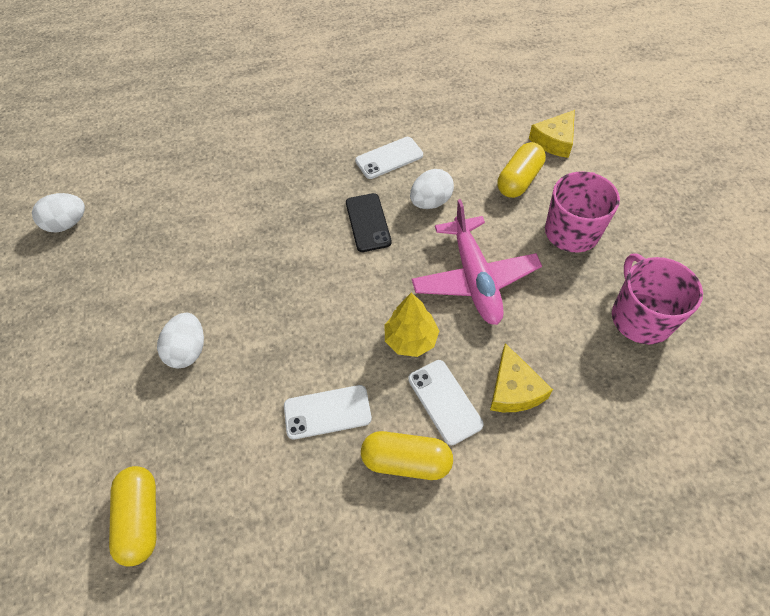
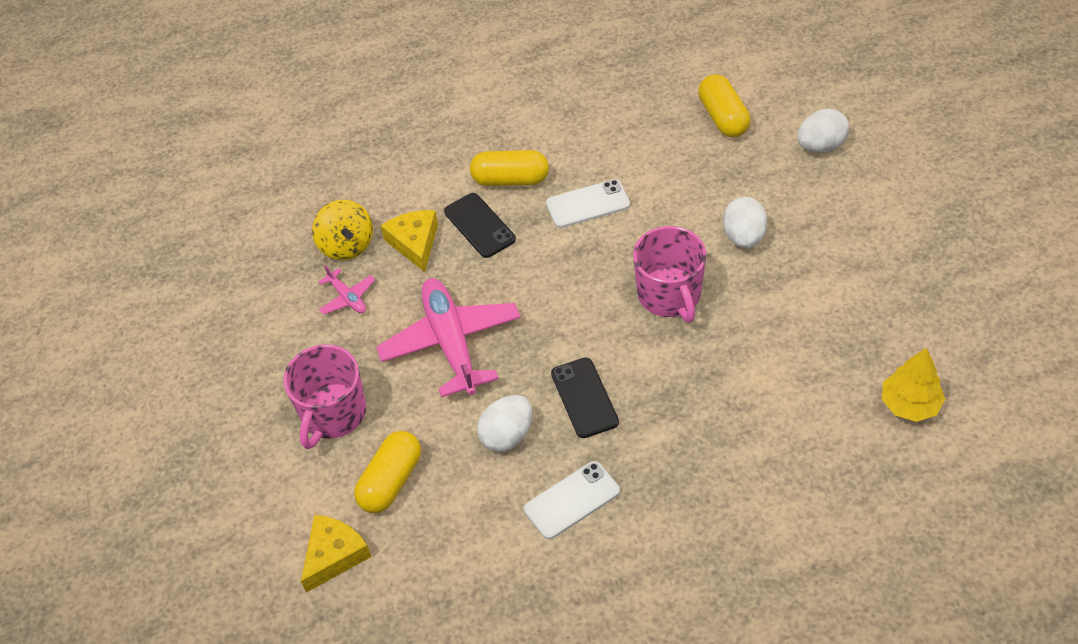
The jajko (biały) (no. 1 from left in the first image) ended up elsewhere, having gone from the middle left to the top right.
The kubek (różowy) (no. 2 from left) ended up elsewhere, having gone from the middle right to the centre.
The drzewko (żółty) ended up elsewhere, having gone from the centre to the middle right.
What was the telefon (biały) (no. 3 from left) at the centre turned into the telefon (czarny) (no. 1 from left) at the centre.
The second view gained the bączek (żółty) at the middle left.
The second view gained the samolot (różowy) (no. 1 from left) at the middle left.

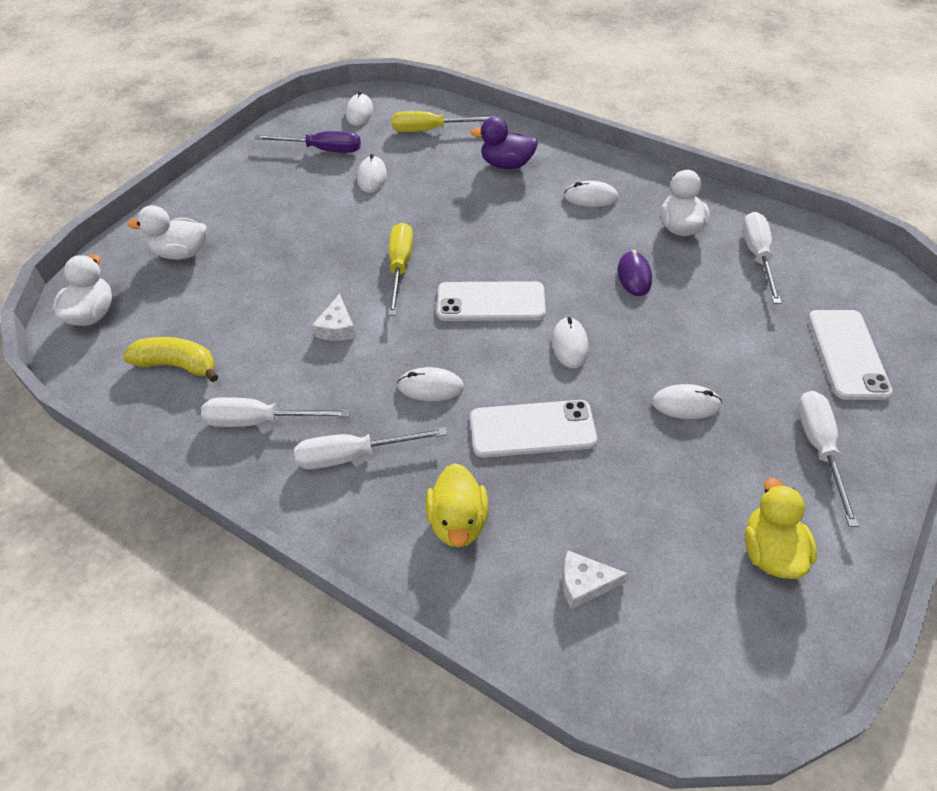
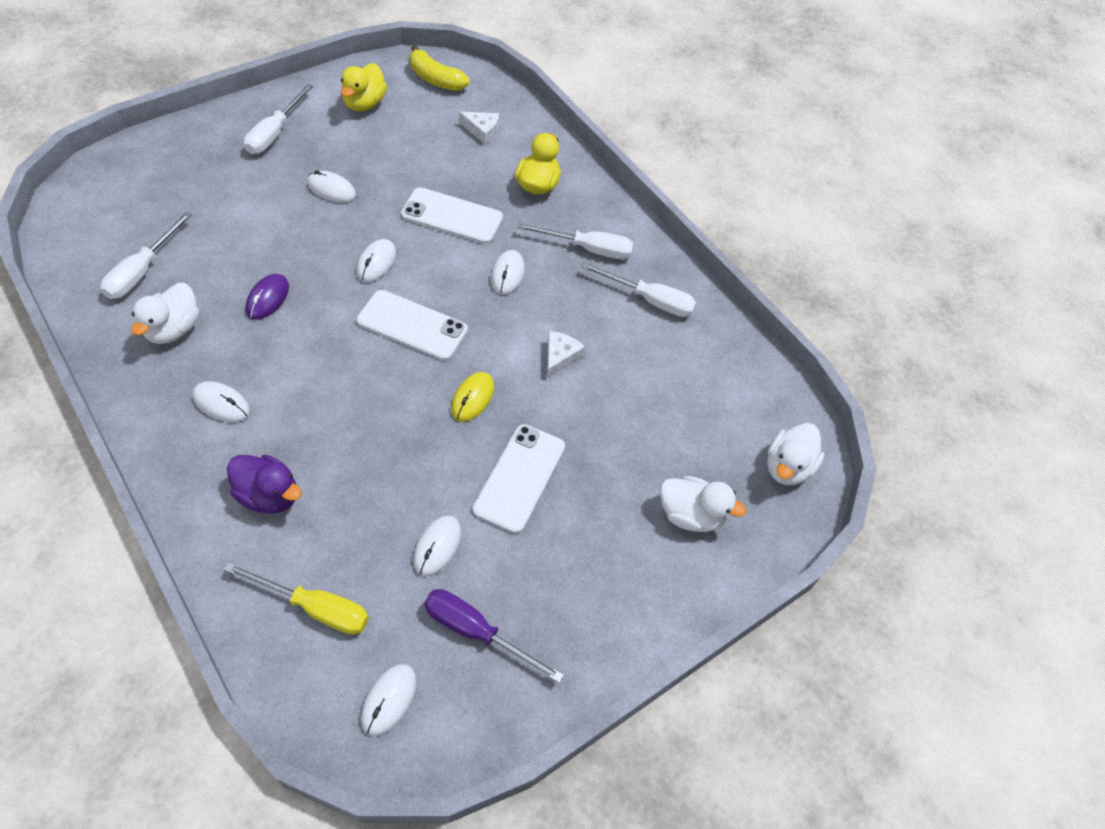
Where the śrubokręt (żółty) (no. 1 from left) stood at the centre, the myszka (żółty) came to stand at the centre.
The telefon (biały) (no. 3 from left) ended up elsewhere, having gone from the middle right to the centre.
The banan (żółty) ended up elsewhere, having gone from the middle left to the top centre.
The myszka (biały) (no. 3 from left in the first image) at the centre ended up facing another way, 75 degrees clockwise from before.

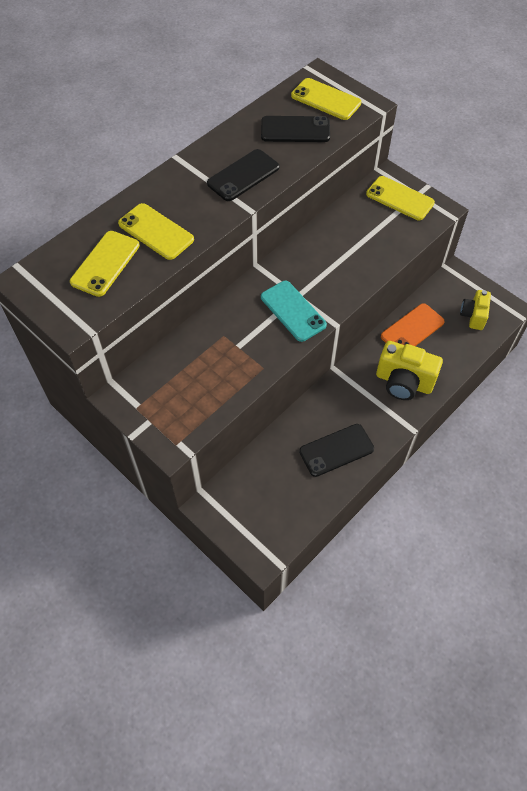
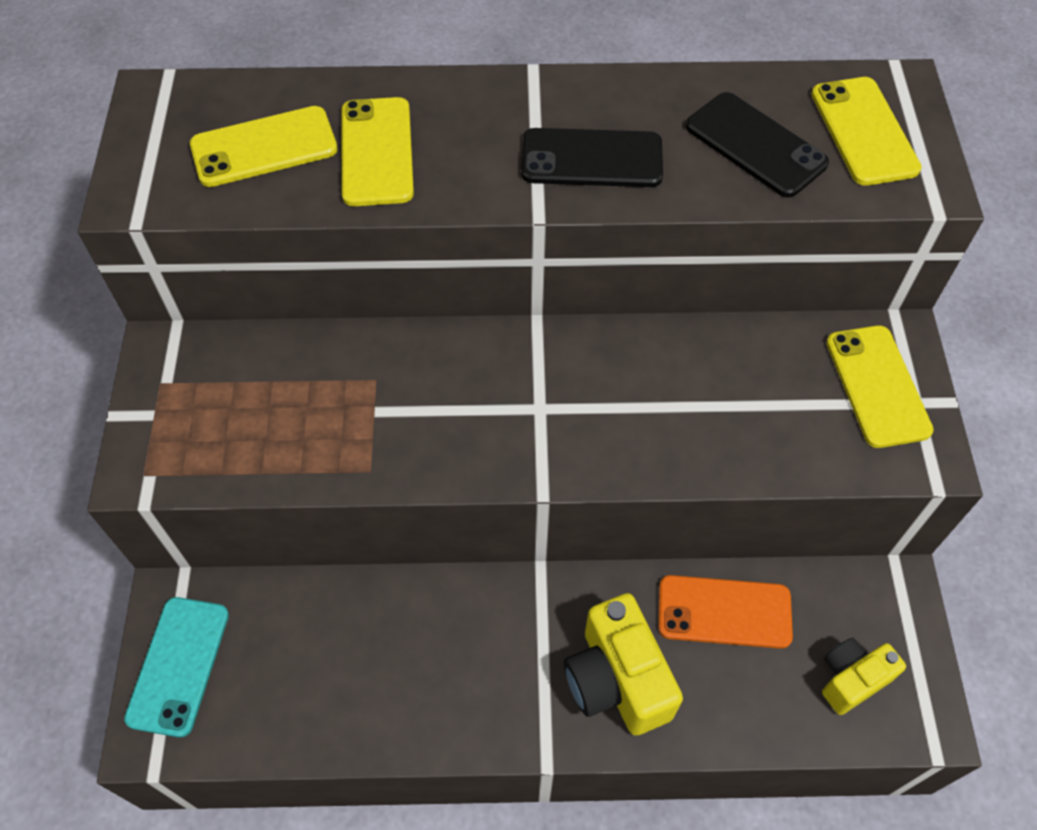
The telefon (turkusowy) ended up elsewhere, having gone from the centre to the bottom left.
The second view lost the telefon (czarny) (no. 3 from left) at the centre.

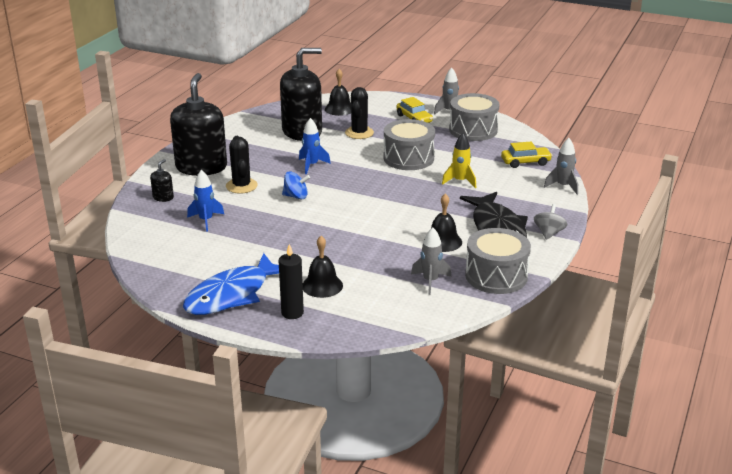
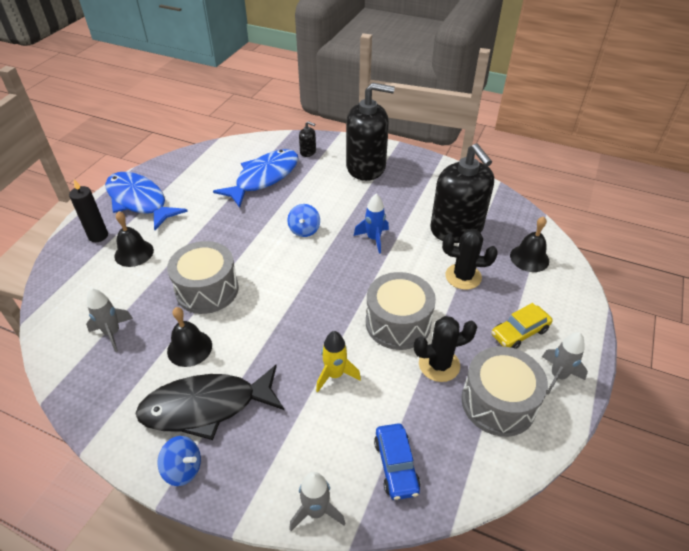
The kaktus (czarny) (no. 1 from left) ended up elsewhere, having gone from the middle left to the centre.
What was the samochód (żółty) (no. 2 from left) at the top right turned into the samochód (niebieski) at the bottom centre.
Where the rakieta (niebieski) (no. 1 from left) stood at the middle left, the ryba (niebieski) (no. 2 from left) came to stand at the top centre.
What was the bączek (szary) at the middle right turned into the bączek (niebieski) (no. 1 from left) at the bottom left.
The bęben (szary) (no. 3 from left in the first image) ended up elsewhere, having gone from the middle right to the middle left.

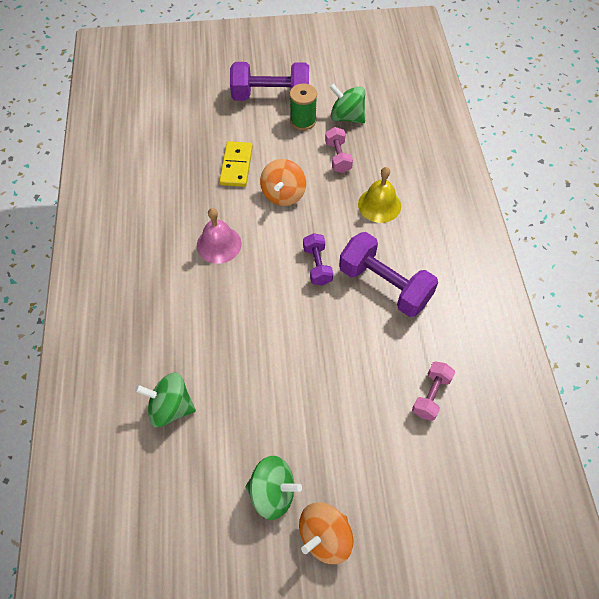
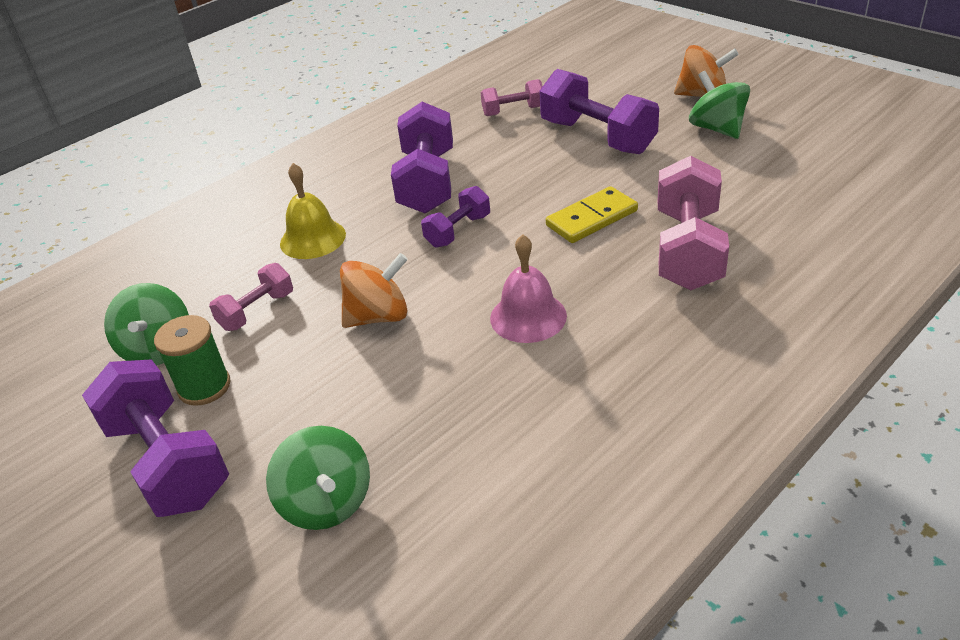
The kostka domina (żółty) ended up elsewhere, having gone from the top centre to the centre.
The bączek (zielony) (no. 1 from left in the first image) ended up elsewhere, having gone from the middle left to the bottom left.
The second view gained the hantel (fioletowy) (no. 4 from left) at the top centre.
The second view gained the hantel (różowy) (no. 3 from left) at the middle right.

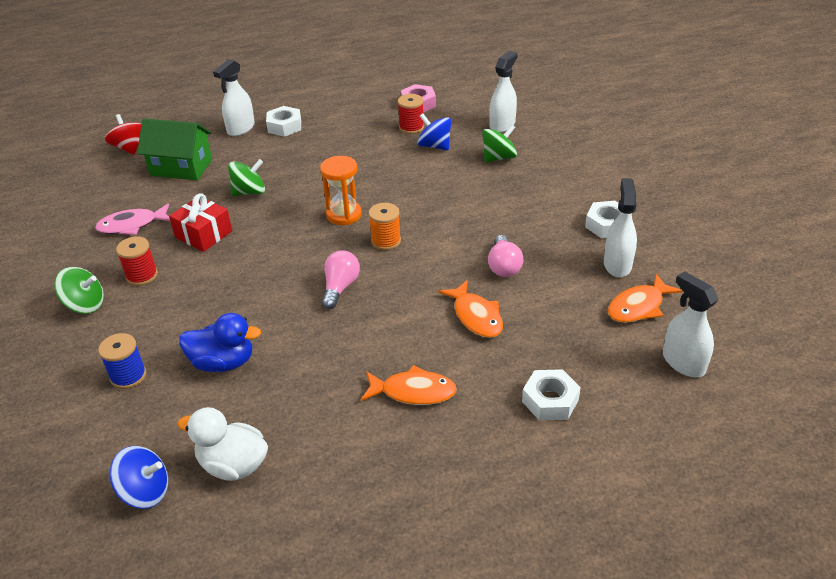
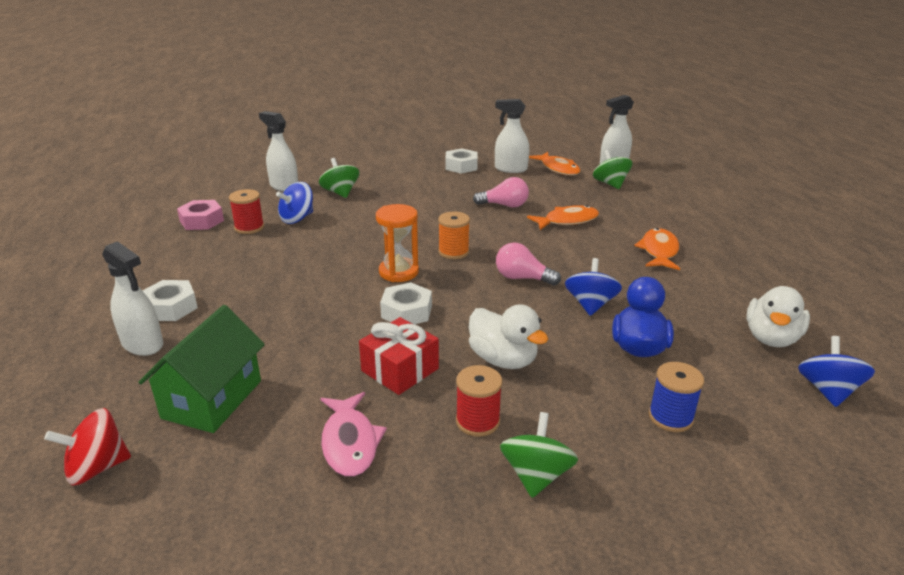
The bączek (zielony) (no. 2 from left in the first image) ended up elsewhere, having gone from the top left to the top right.
The nakrętka (biały) (no. 2 from left) ended up elsewhere, having gone from the bottom centre to the centre.
The second view gained the bączek (niebieski) (no. 2 from left) at the centre.
The second view gained the kaczka (biały) (no. 1 from left) at the centre.

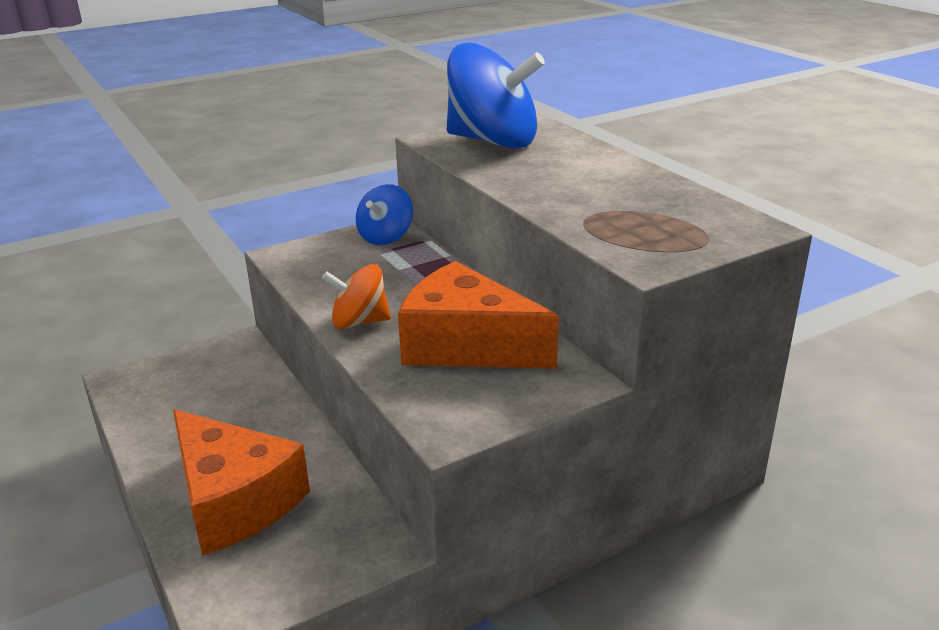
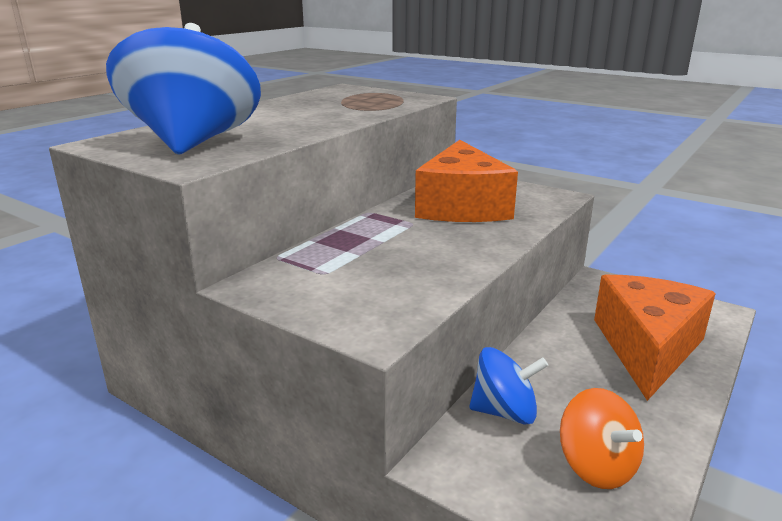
The bączek (niebieski) (no. 1 from left in the first image) ended up elsewhere, having gone from the centre to the bottom centre.
The bączek (pomarańczowy) ended up elsewhere, having gone from the centre to the bottom right.

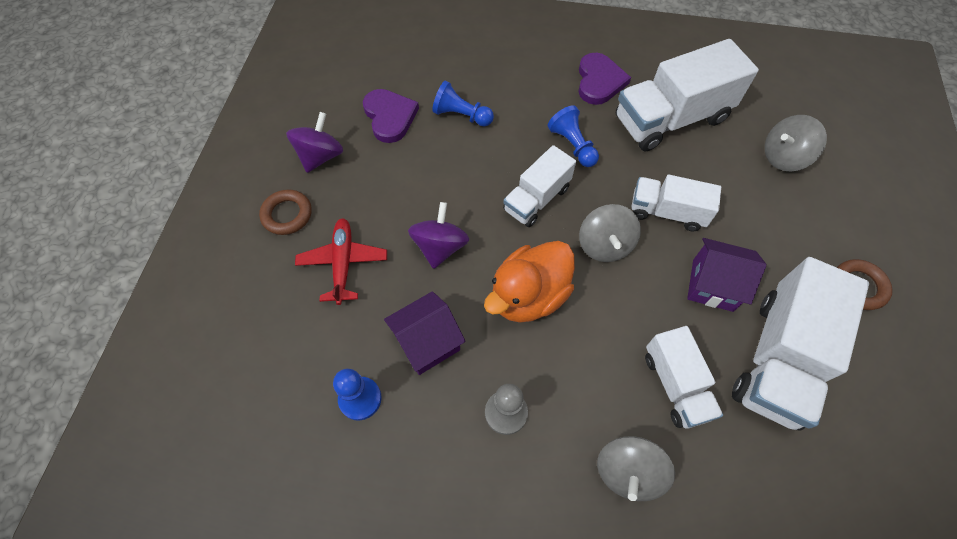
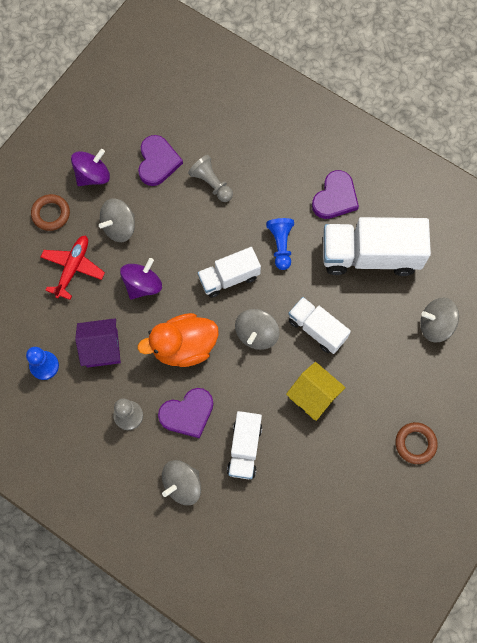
What was the pionek (niebieski) (no. 2 from left) at the top centre turned into the pionek (szary) (no. 2 from left) at the top centre.
What was the domek (fioletowy) (no. 2 from left) at the middle right turned into the domek (żółty) at the centre.
The second view lost the ciężarówka (biały) (no. 5 from left) at the middle right.
The second view gained the bączek (szary) (no. 1 from left) at the middle left.
The second view gained the serce (fioletowy) (no. 2 from left) at the centre.

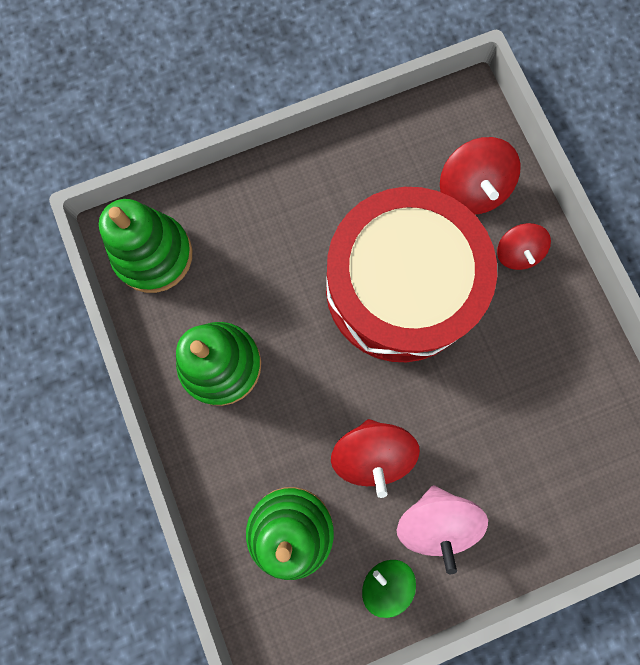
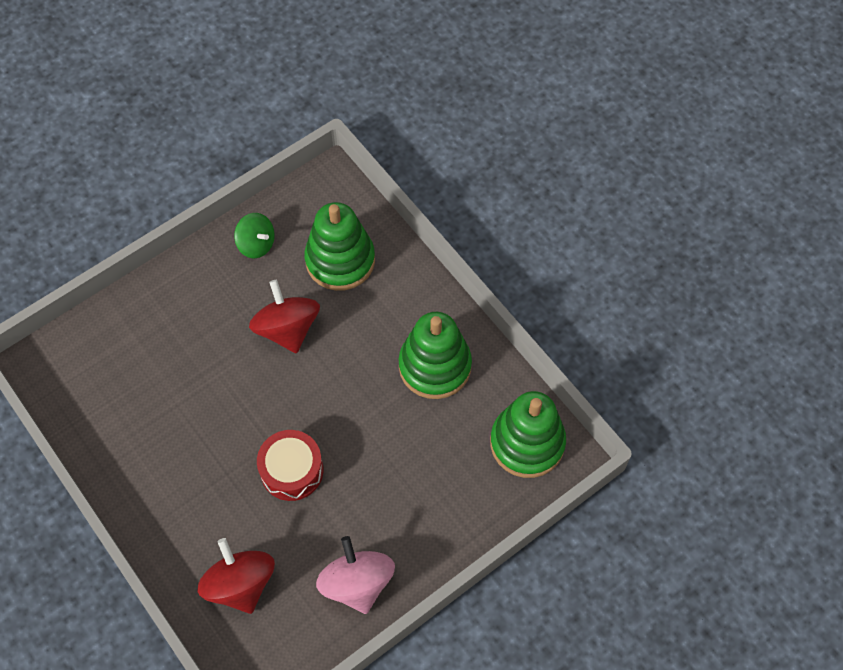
The size of the bęben (czerwony) at the centre changed by a factor of 0.45.
The second view lost the bączek (czerwony) (no. 3 from left) at the middle right.
The bączek (różowy) ended up elsewhere, having gone from the bottom right to the bottom centre.

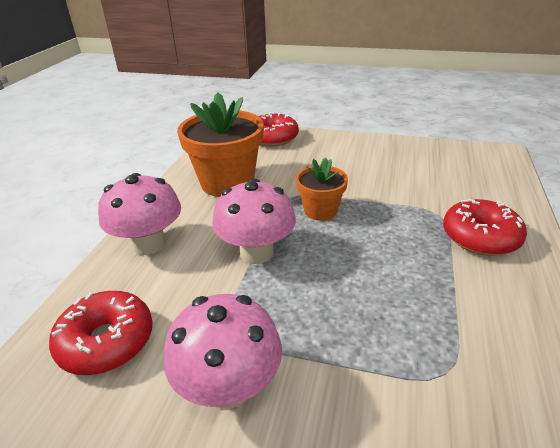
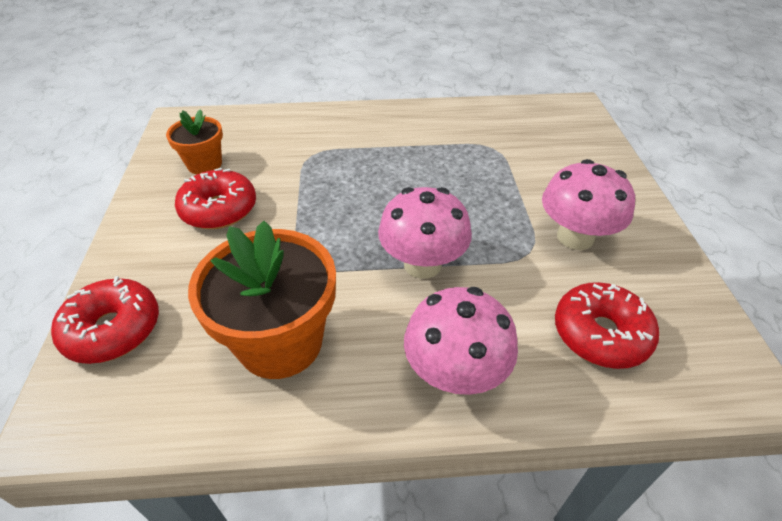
The doniczka (pomarańczowy) (no. 2 from left in the first image) ended up elsewhere, having gone from the centre to the top left.
The donut (czerwony) (no. 3 from left in the first image) ended up elsewhere, having gone from the middle right to the middle left.

